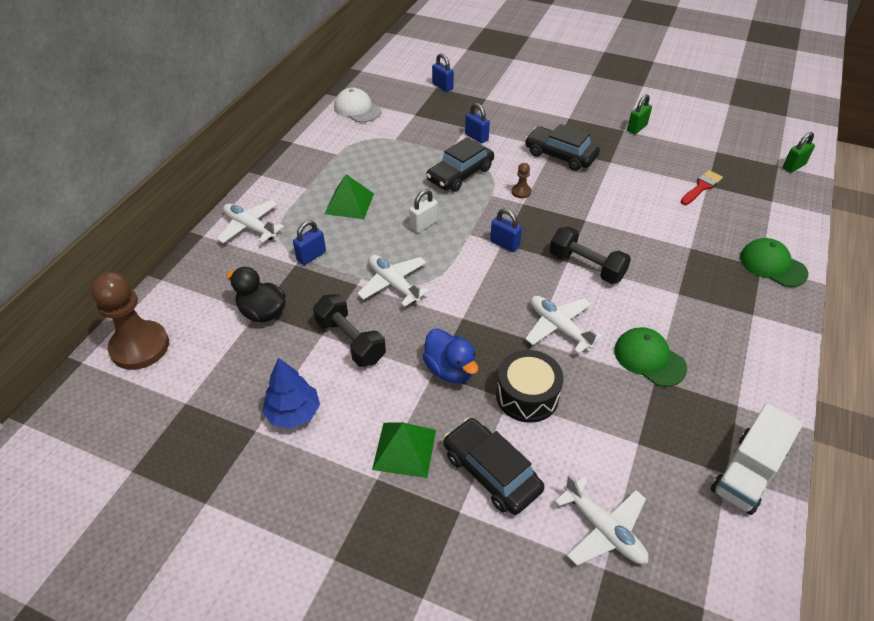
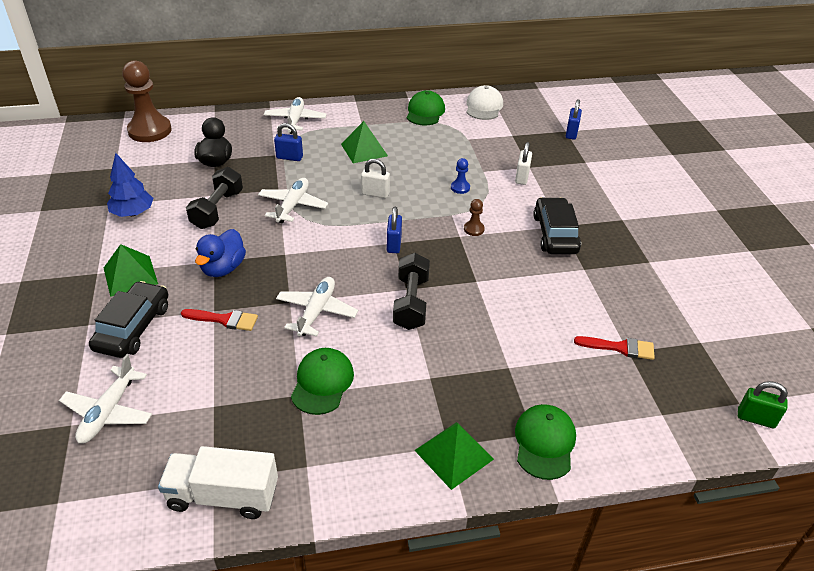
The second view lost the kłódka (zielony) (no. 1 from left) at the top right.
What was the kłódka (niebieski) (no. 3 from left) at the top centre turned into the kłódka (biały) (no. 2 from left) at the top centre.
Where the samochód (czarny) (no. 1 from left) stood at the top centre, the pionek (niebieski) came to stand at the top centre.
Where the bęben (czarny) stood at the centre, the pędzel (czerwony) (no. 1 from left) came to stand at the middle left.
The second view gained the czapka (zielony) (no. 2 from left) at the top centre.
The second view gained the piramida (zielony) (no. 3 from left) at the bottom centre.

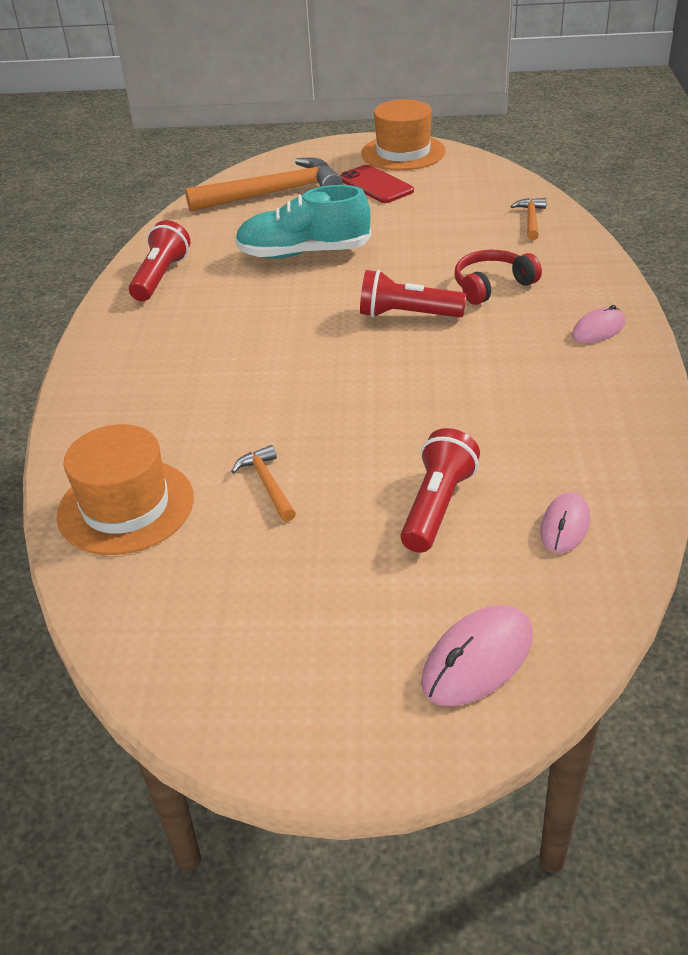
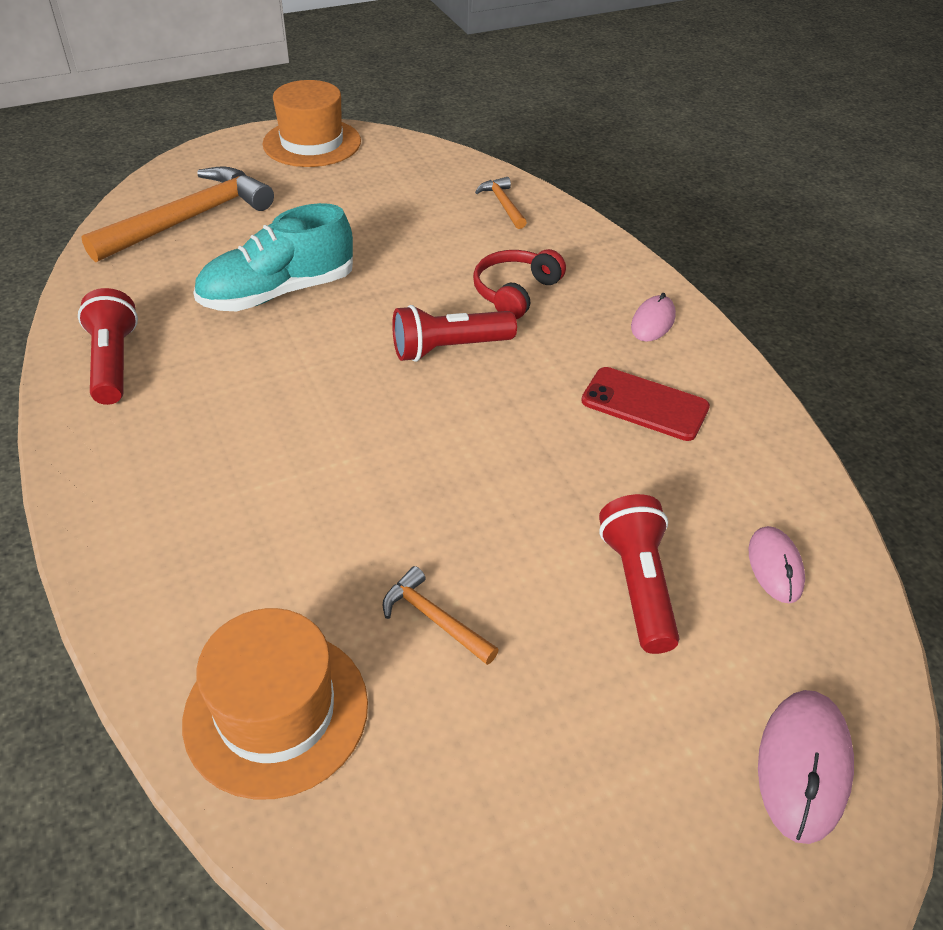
The telefon (czerwony) ended up elsewhere, having gone from the top centre to the middle right.

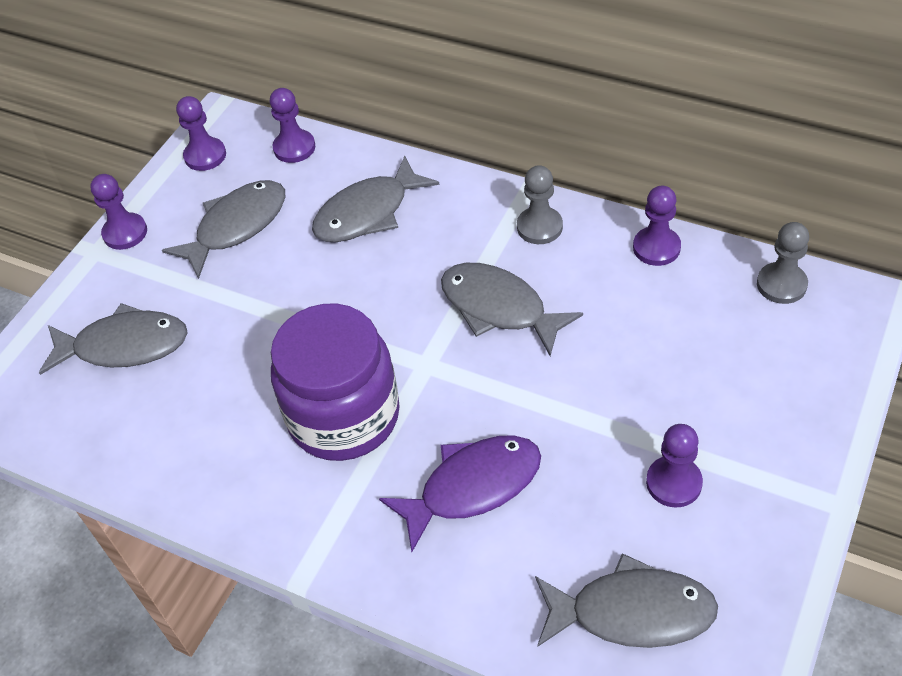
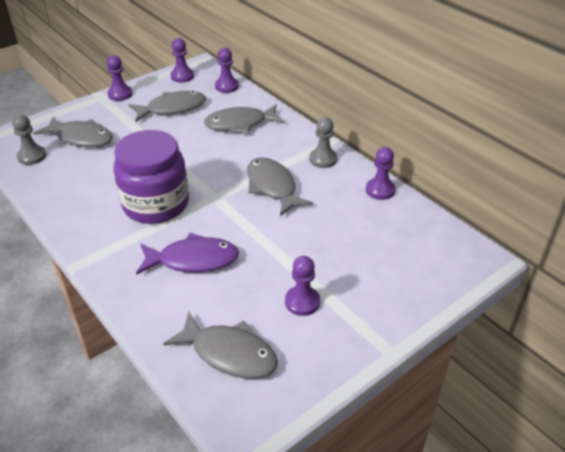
The pionek (szary) (no. 2 from left in the first image) ended up elsewhere, having gone from the middle right to the top left.

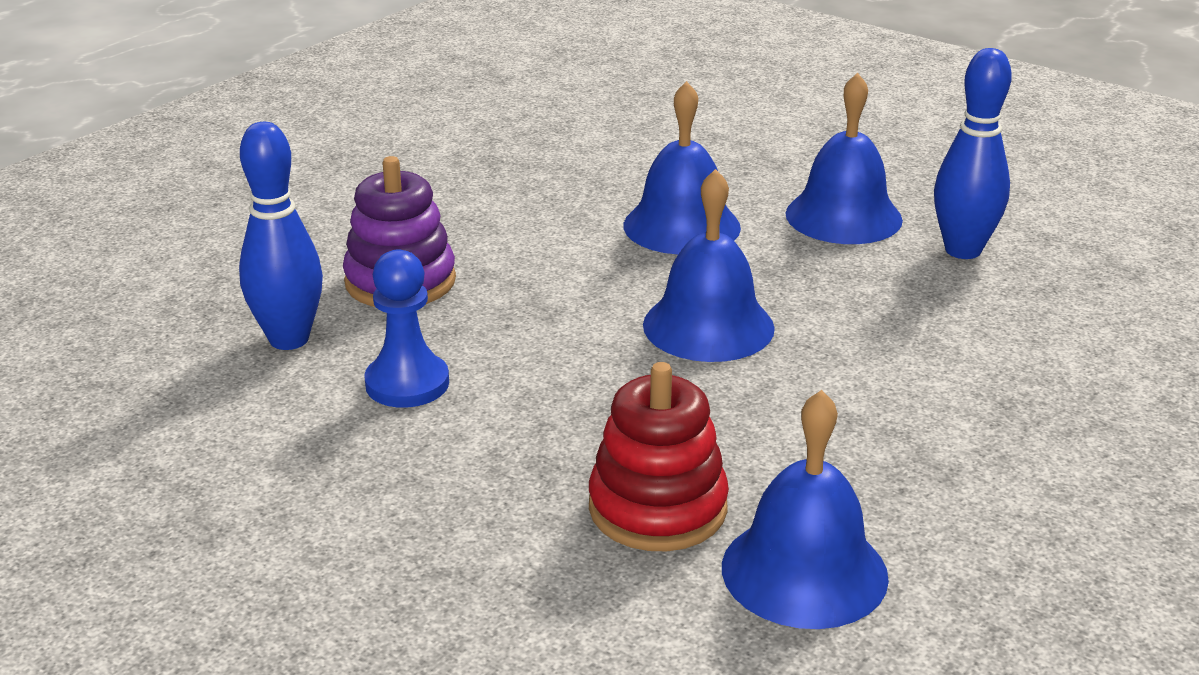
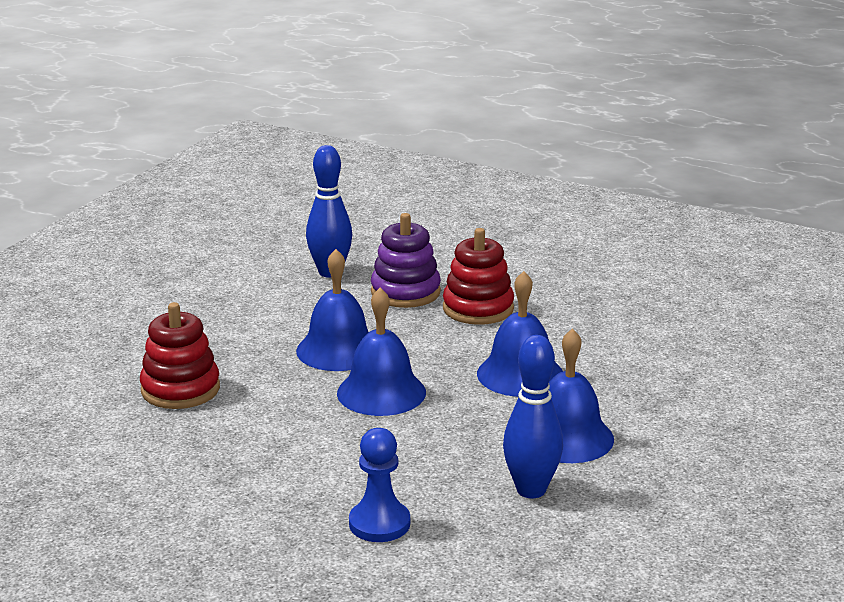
The pionek (niebieski) ended up elsewhere, having gone from the centre to the bottom centre.
The dzwonek (niebieski) (no. 3 from left in the first image) ended up elsewhere, having gone from the bottom right to the centre.
The second view gained the zabawka nakładanka (czerwony) (no. 2 from left) at the centre.

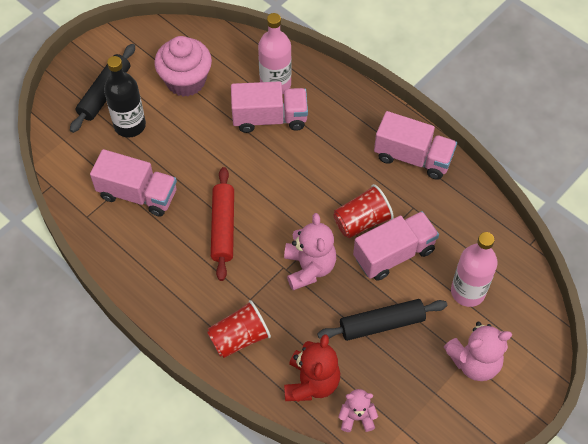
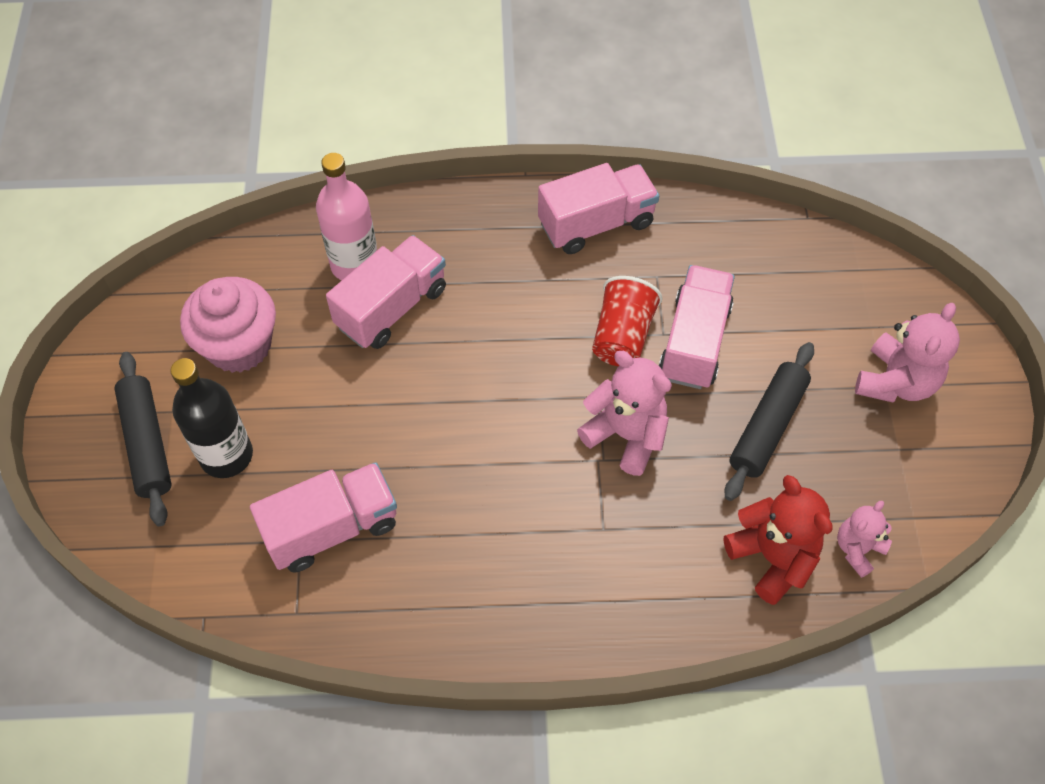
The second view lost the wałek do ciasta (czerwony) at the centre.
The second view lost the butelka (różowy) (no. 2 from left) at the middle right.
The second view lost the szklanka (czerwony) (no. 1 from left) at the bottom centre.

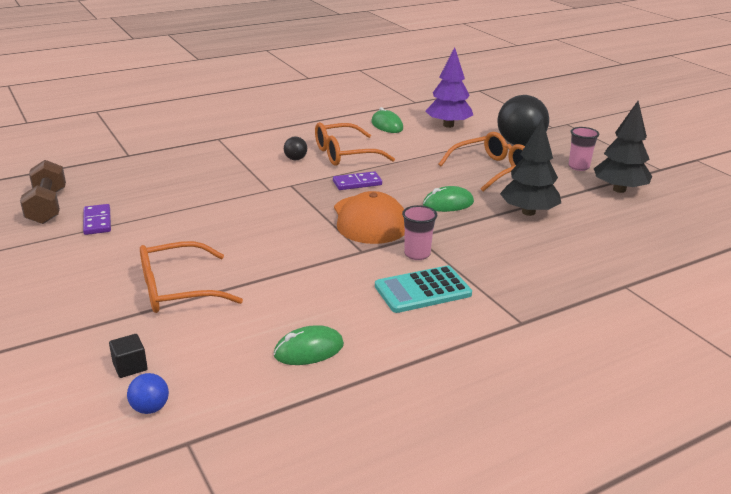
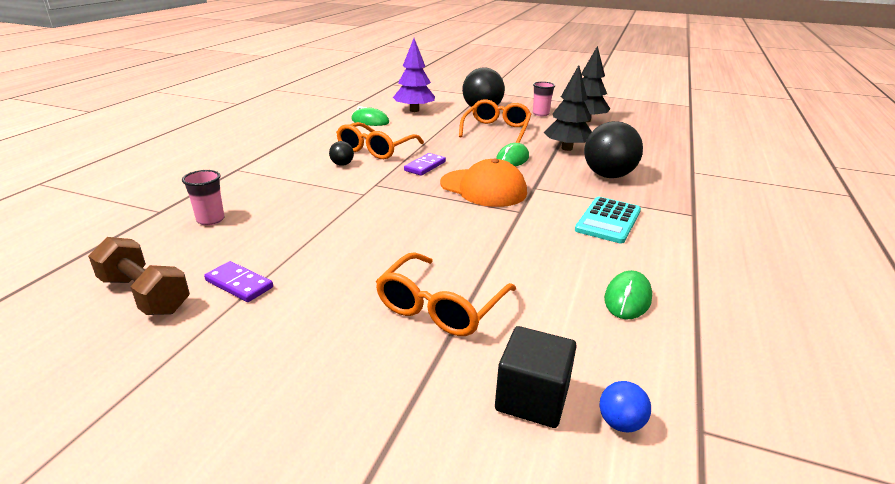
The szklanka (różowy) (no. 1 from left) ended up elsewhere, having gone from the centre to the middle left.
The size of the sześcian (czarny) at the bottom left changed by a factor of 1.77.
The second view gained the piłka (czarny) (no. 3 from left) at the top right.

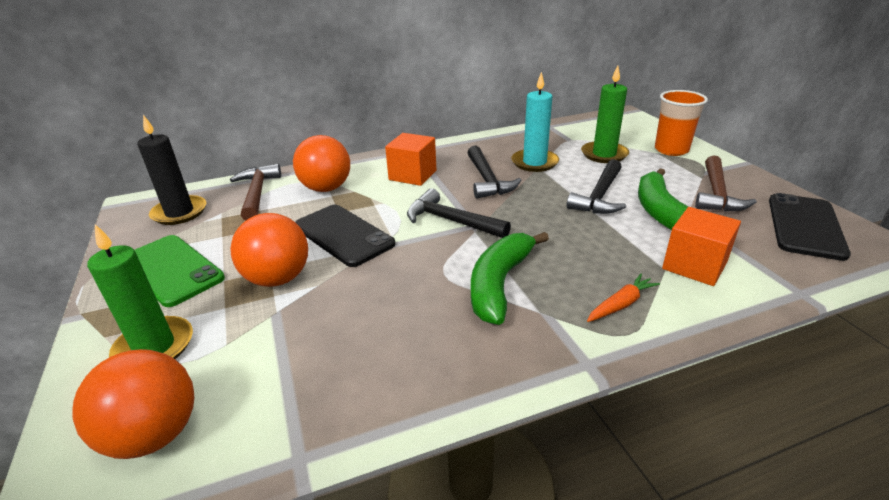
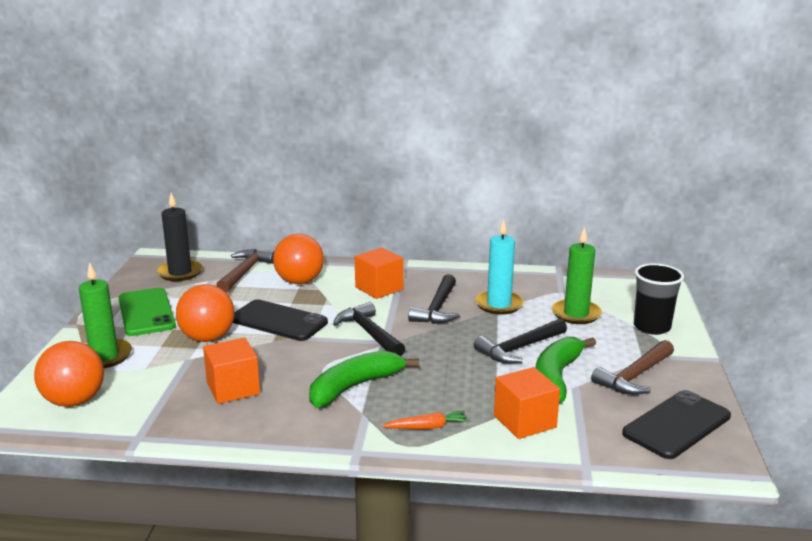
What was the szklanka (pomarańczowy) at the top right turned into the szklanka (czarny) at the middle right.
The telefon (czarny) (no. 1 from left) at the centre ended up facing another way, 45 degrees counterclockwise from before.
The second view gained the sześcian (pomarańczowy) (no. 1 from left) at the bottom left.

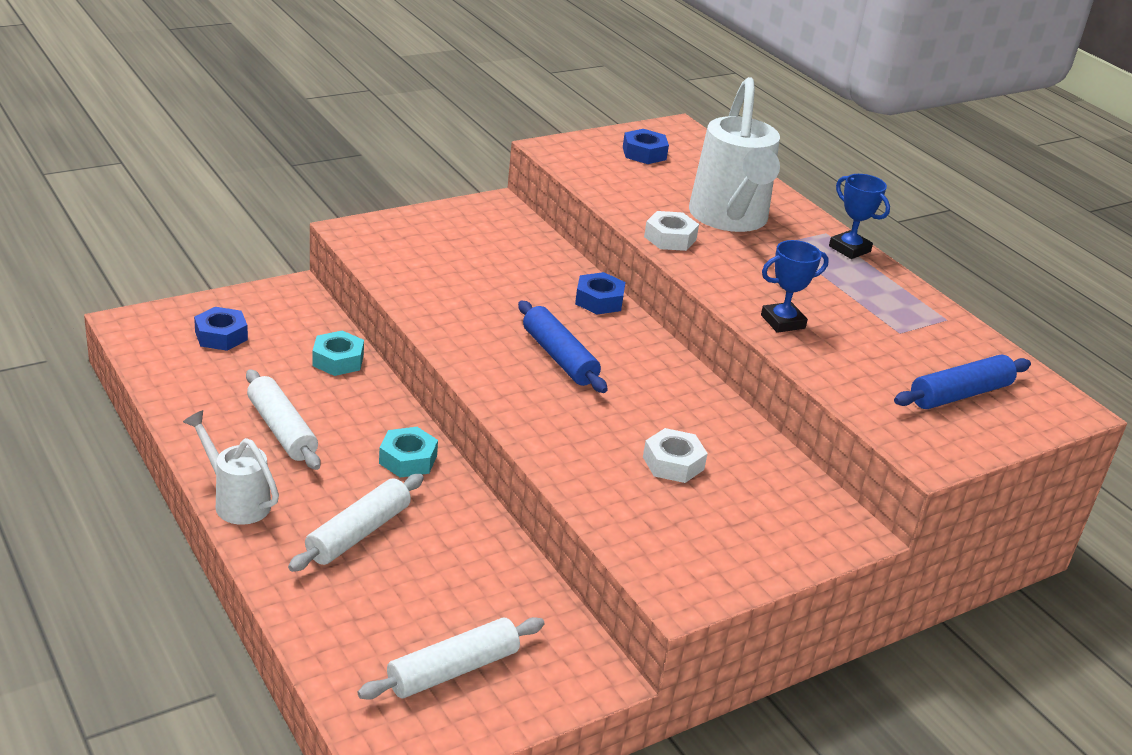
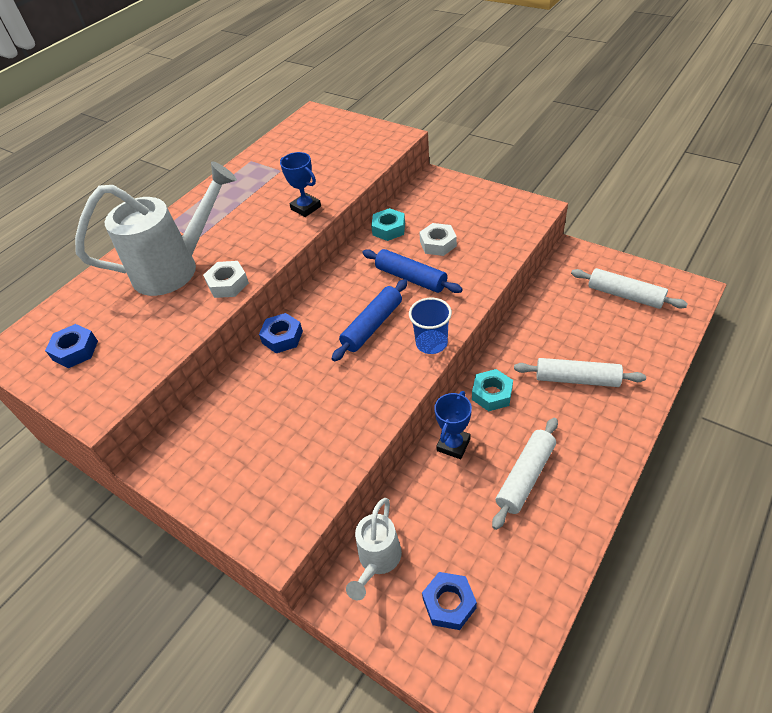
The puchar (niebieski) (no. 2 from left) ended up elsewhere, having gone from the top right to the centre.
The nakrętka (turkusowy) (no. 1 from left) ended up elsewhere, having gone from the middle left to the top centre.
The wałek do ciasta (niebieski) (no. 2 from left) ended up elsewhere, having gone from the middle right to the centre.
The konewka (biały) (no. 1 from left in the first image) ended up elsewhere, having gone from the middle left to the bottom centre.
The second view gained the szklanka (niebieski) at the centre.

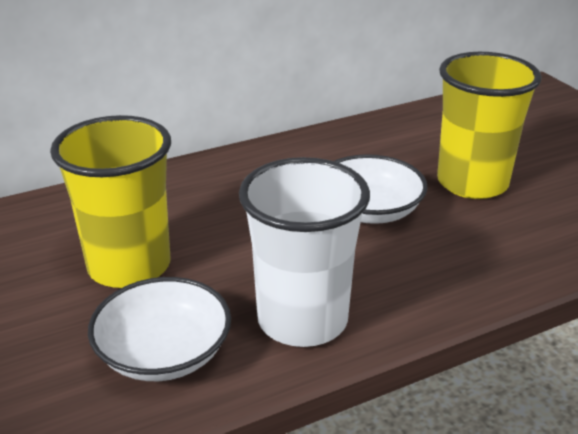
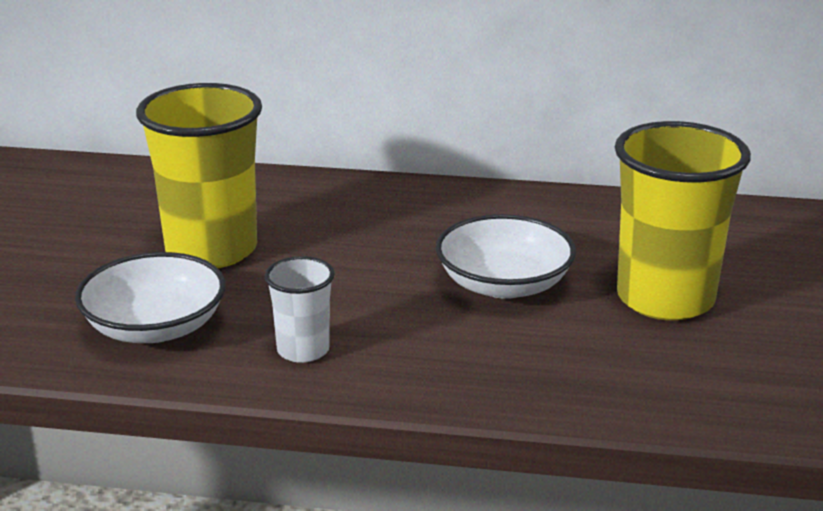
The size of the szklanka (biały) at the centre changed by a factor of 0.50.

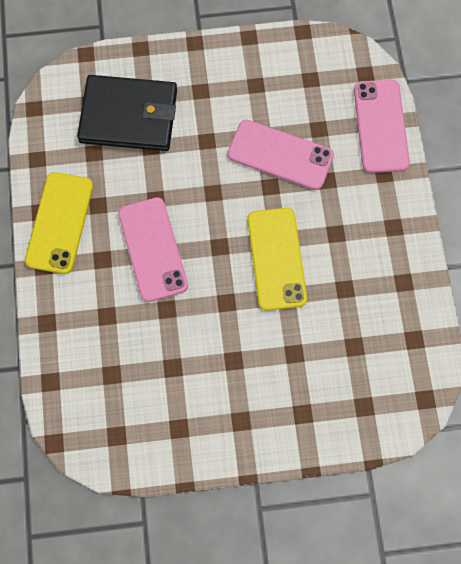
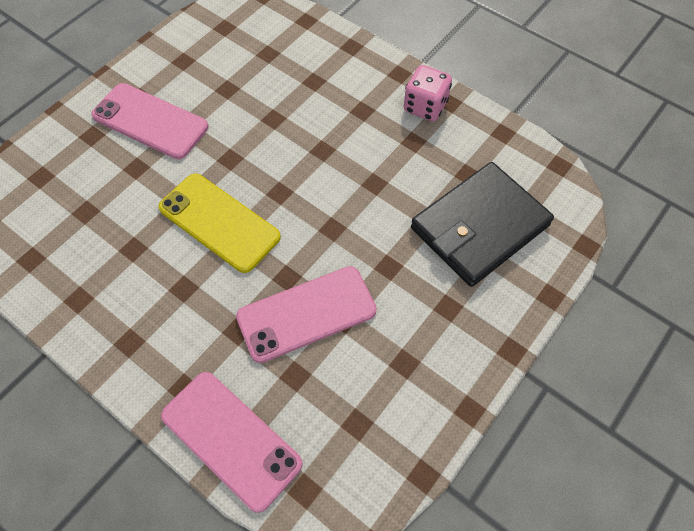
Where the telefon (żółty) (no. 1 from left) stood at the middle left, the kostka do gry (różowy) came to stand at the top centre.
The telefon (różowy) (no. 1 from left) ended up elsewhere, having gone from the middle left to the top left.

